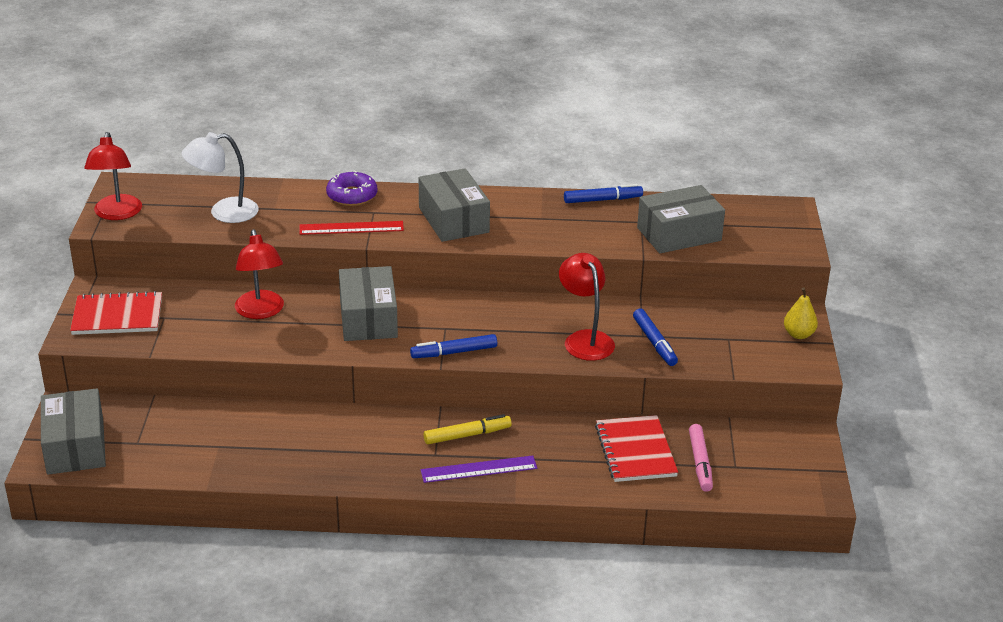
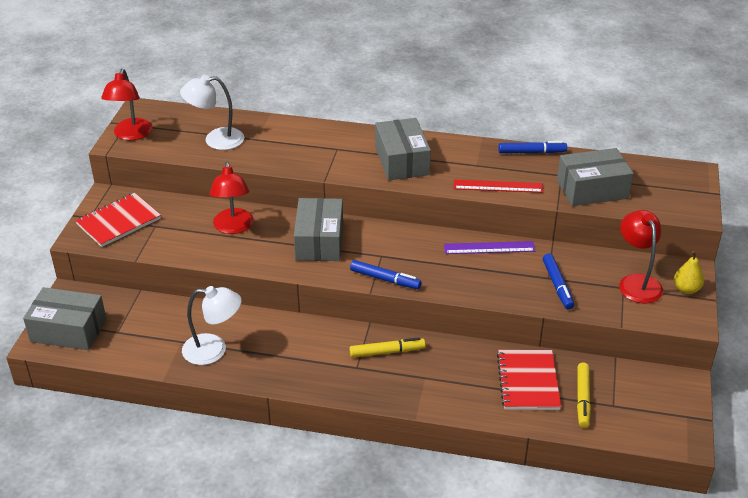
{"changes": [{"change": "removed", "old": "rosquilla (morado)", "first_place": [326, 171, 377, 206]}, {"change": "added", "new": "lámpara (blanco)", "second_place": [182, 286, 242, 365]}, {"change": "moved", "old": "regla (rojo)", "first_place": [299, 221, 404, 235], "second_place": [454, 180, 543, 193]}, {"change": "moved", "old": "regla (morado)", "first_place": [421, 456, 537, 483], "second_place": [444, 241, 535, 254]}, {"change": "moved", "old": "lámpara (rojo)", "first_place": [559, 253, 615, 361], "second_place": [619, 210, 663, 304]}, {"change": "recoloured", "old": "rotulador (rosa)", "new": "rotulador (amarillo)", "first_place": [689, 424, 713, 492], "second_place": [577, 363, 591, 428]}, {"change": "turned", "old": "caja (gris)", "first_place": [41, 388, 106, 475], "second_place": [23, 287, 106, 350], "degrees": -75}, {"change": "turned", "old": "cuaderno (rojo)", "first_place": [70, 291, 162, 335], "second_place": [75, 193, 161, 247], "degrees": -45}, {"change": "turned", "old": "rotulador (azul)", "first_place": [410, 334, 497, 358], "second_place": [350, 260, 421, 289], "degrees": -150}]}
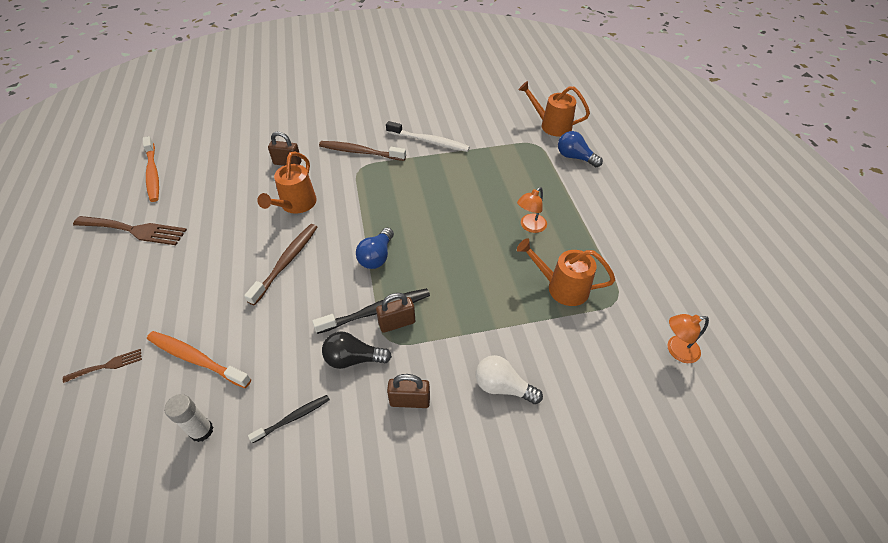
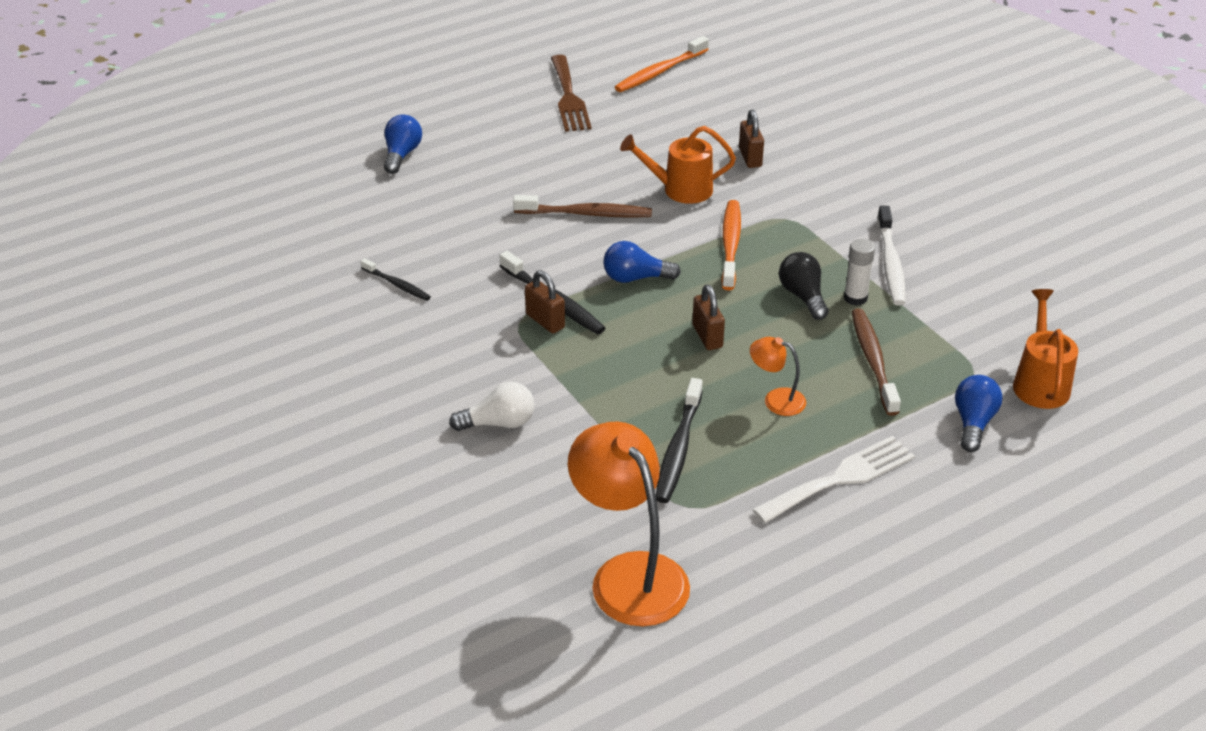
{"changes": [{"change": "added", "new": "tenedor (blanco)", "second_place": [752, 436, 915, 523]}, {"change": "moved", "old": "cepillo de dientes (naranja)", "first_place": [147, 331, 251, 388], "second_place": [721, 200, 741, 290]}, {"change": "moved", "old": "barra de pegamento (blanco)", "first_place": [164, 394, 213, 442], "second_place": [844, 239, 875, 306]}, {"change": "moved", "old": "cepillo de dientes (marrón)", "first_place": [319, 141, 406, 161], "second_place": [852, 308, 901, 416]}, {"change": "moved", "old": "bombilla (negro)", "first_place": [322, 331, 392, 369], "second_place": [779, 252, 829, 320]}, {"change": "moved", "old": "candado (marrón)", "first_place": [387, 374, 430, 408], "second_place": [692, 285, 725, 350]}, {"change": "replaced", "old": "tenedor (marrón)", "new": "bombilla (azul)", "first_place": [63, 349, 142, 383], "second_place": [384, 114, 422, 174]}, {"change": "replaced", "old": "regadera (naranja)", "new": "cepillo de dientes (negro)", "first_place": [517, 238, 615, 306], "second_place": [656, 378, 703, 503]}, {"change": "turned", "old": "bombilla (blanco)", "first_place": [476, 355, 543, 404], "second_place": [449, 382, 535, 431], "degrees": 75}, {"change": "resized", "old": "lámpara (naranja)", "first_place": [668, 314, 709, 363], "second_place": [568, 421, 690, 626], "factor": 2.08}]}
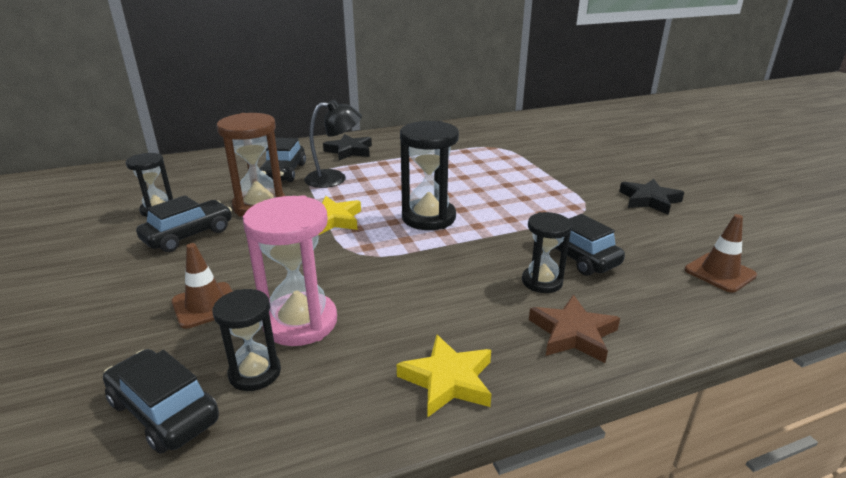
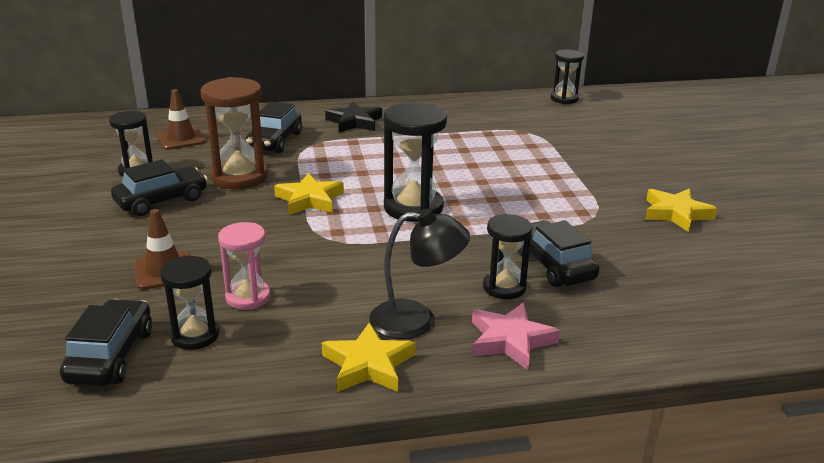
{"changes": [{"change": "added", "new": "reloj de arena (negro)", "second_place": [551, 49, 584, 104]}, {"change": "moved", "old": "lámpara (negro)", "first_place": [304, 100, 362, 188], "second_place": [369, 208, 470, 339]}, {"change": "moved", "old": "cono de tráfico (marrón)", "first_place": [684, 214, 757, 293], "second_place": [157, 89, 206, 150]}, {"change": "recoloured", "old": "estrella (marrón)", "new": "estrella (rosa)", "first_place": [529, 295, 620, 363], "second_place": [472, 303, 560, 370]}, {"change": "recoloured", "old": "estrella (negro)", "new": "estrella (amarillo)", "first_place": [619, 179, 684, 215], "second_place": [645, 189, 718, 232]}, {"change": "turned", "old": "coche (negro)", "first_place": [103, 349, 219, 454], "second_place": [60, 299, 152, 386], "degrees": 45}, {"change": "resized", "old": "reloj de arena (rosa)", "first_place": [243, 195, 337, 346], "second_place": [218, 222, 270, 310], "factor": 0.62}]}
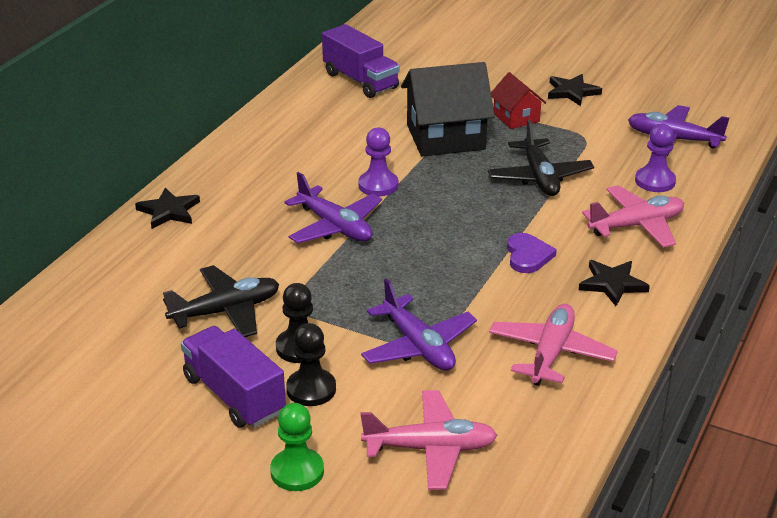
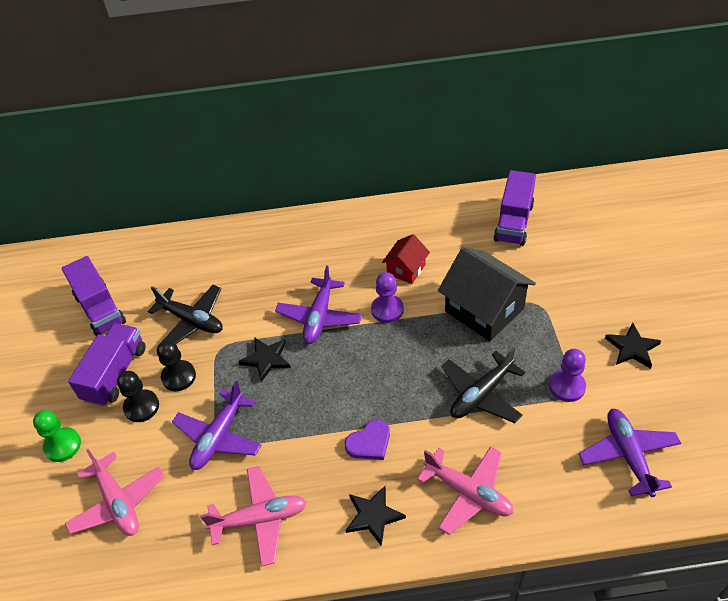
{"changes": [{"change": "added", "new": "camión (morado)", "second_place": [62, 256, 126, 336]}, {"change": "moved", "old": "estrella (negro)", "first_place": [135, 188, 200, 229], "second_place": [238, 337, 291, 382]}, {"change": "moved", "old": "casa (rojo)", "first_place": [491, 72, 546, 129], "second_place": [382, 234, 430, 284]}, {"change": "moved", "old": "peón (morado)", "first_place": [635, 124, 676, 192], "second_place": [549, 349, 586, 402]}]}
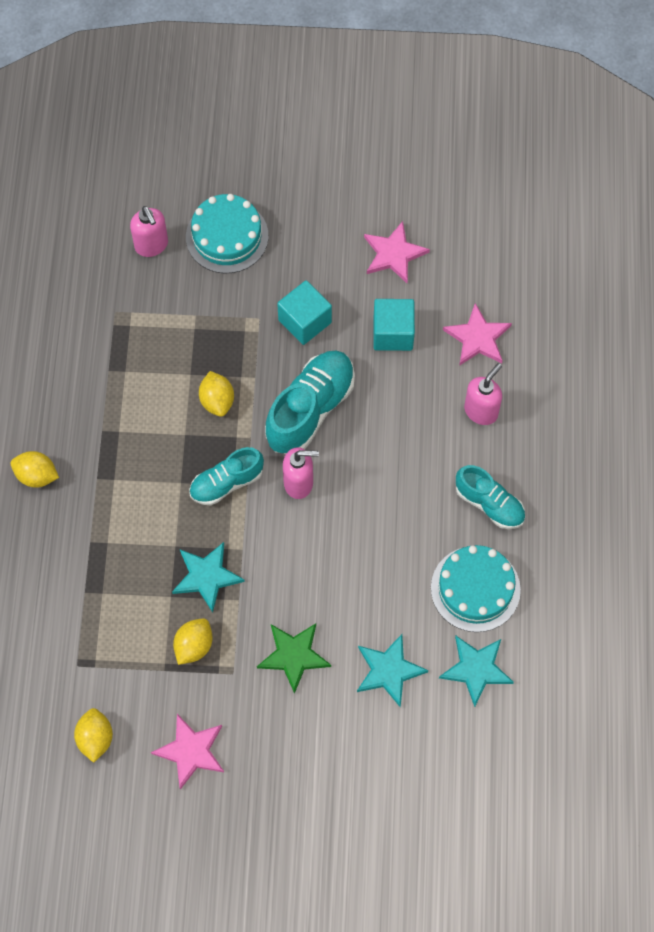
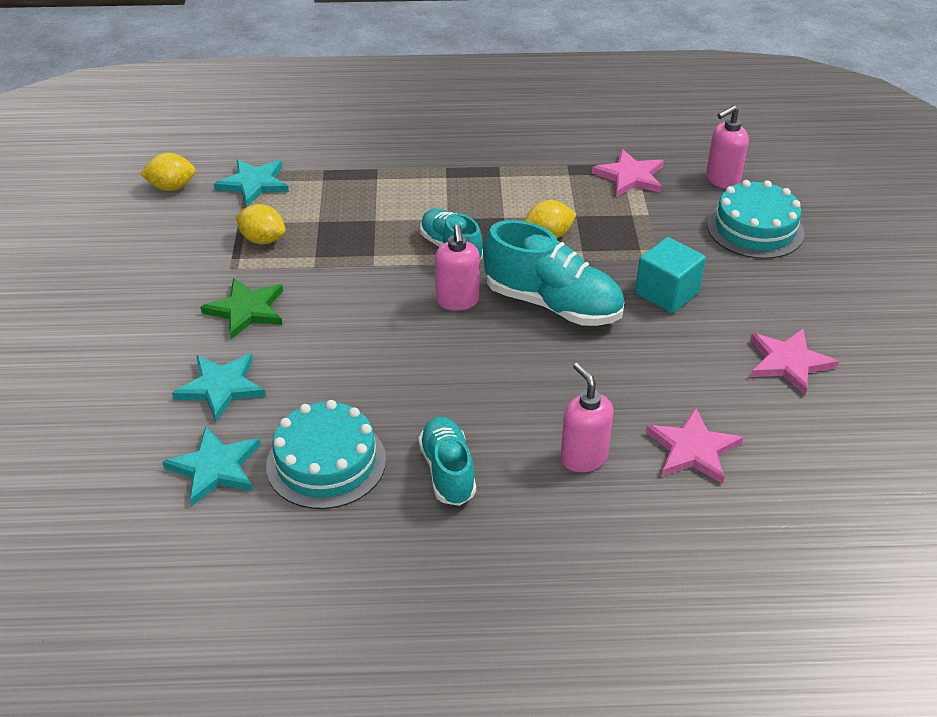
{"changes": [{"change": "removed", "old": "limón (amarillo)", "first_place": [11, 451, 59, 488]}, {"change": "removed", "old": "cubo (turquesa)", "first_place": [374, 299, 415, 351]}, {"change": "moved", "old": "estrella (rosa)", "first_place": [151, 714, 224, 790], "second_place": [592, 149, 664, 197]}, {"change": "moved", "old": "estrella (turquesa)", "first_place": [172, 542, 245, 612], "second_place": [214, 159, 289, 207]}, {"change": "turned", "old": "zapato (turquesa)", "first_place": [456, 465, 525, 529], "second_place": [418, 417, 476, 506], "degrees": 135}, {"change": "turned", "old": "dispensador de jabón (rosa)", "first_place": [464, 363, 502, 425], "second_place": [560, 362, 614, 472], "degrees": -150}]}
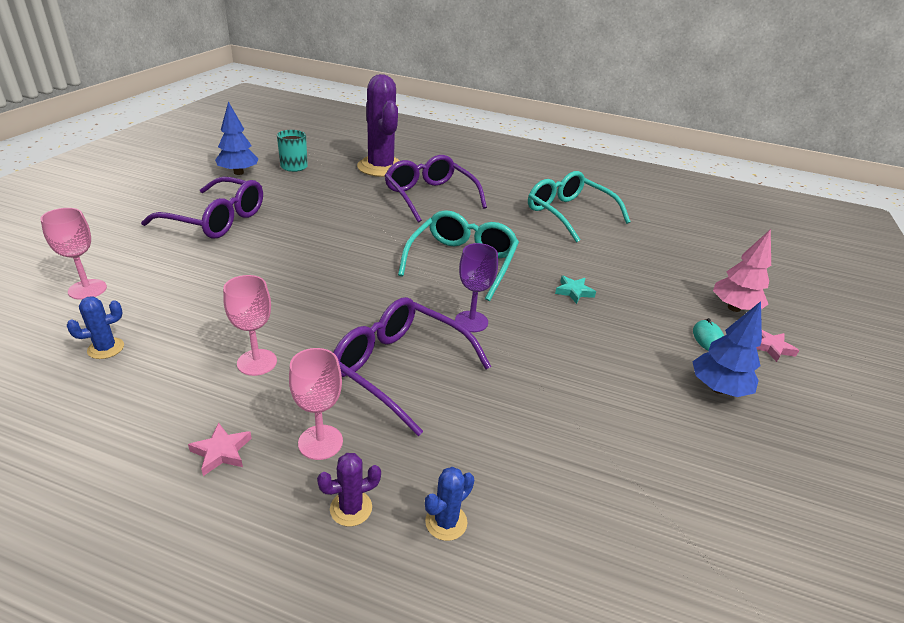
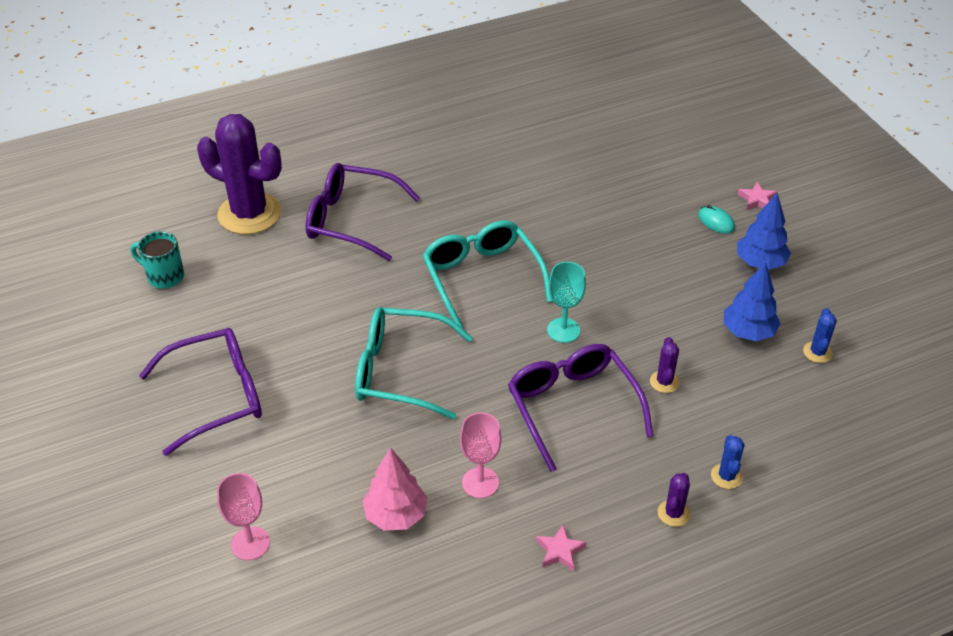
{"changes": [{"change": "removed", "old": "copa (rosa)", "first_place": [289, 348, 343, 460]}, {"change": "removed", "old": "estrella (turquesa)", "first_place": [555, 276, 596, 304]}, {"change": "added", "new": "cactus (morado)", "second_place": [650, 337, 680, 393]}, {"change": "moved", "old": "cactus (azul)", "first_place": [67, 297, 124, 359], "second_place": [803, 308, 837, 363]}, {"change": "moved", "old": "árbol (azul)", "first_place": [215, 101, 259, 175], "second_place": [724, 262, 781, 341]}, {"change": "moved", "old": "gafas (turquesa)", "first_place": [528, 171, 631, 243], "second_place": [355, 307, 473, 419]}, {"change": "moved", "old": "árbol (rosa)", "first_place": [713, 229, 771, 312], "second_place": [362, 447, 428, 531]}, {"change": "recoloured", "old": "copa (morado)", "new": "copa (turquesa)", "first_place": [455, 243, 498, 332], "second_place": [547, 262, 586, 343]}, {"change": "turned", "old": "gafas (morado)", "first_place": [333, 297, 491, 436], "second_place": [508, 344, 653, 472], "degrees": 75}]}
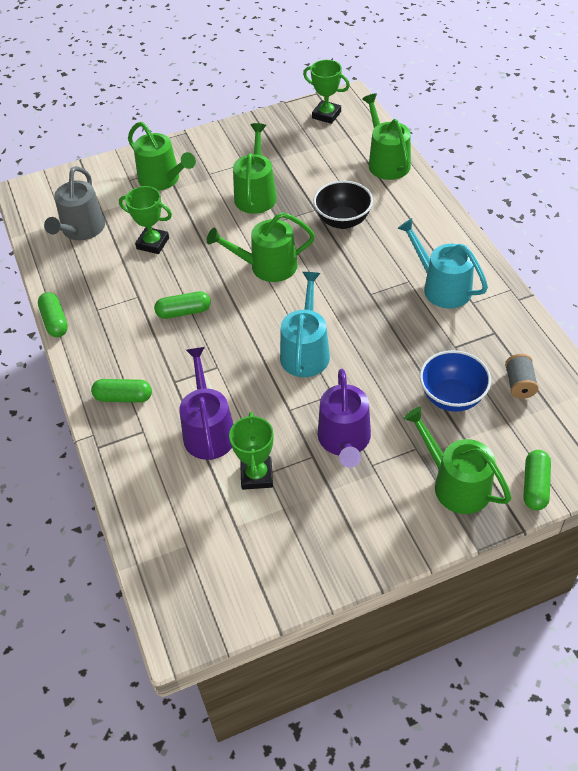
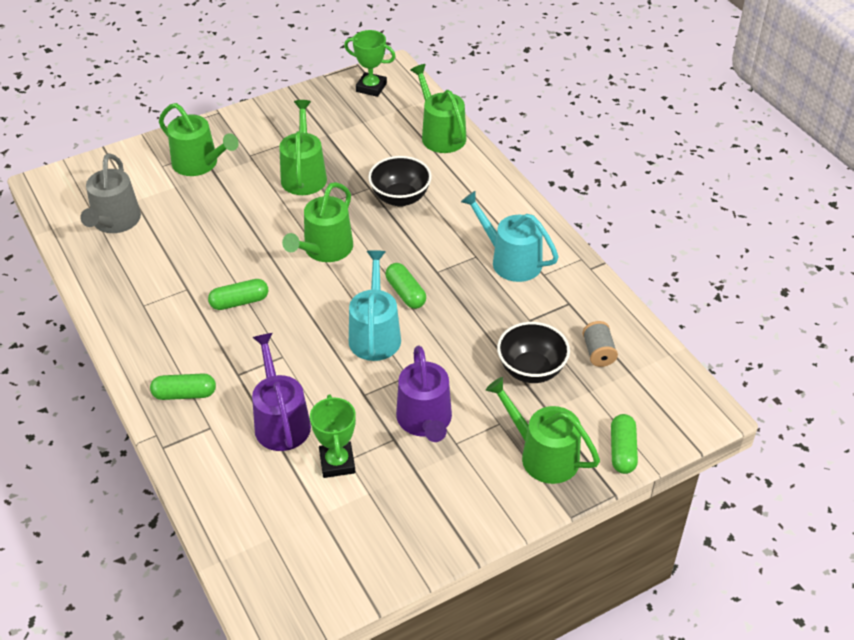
{"changes": [{"change": "removed", "old": "trofeo (verde)", "first_place": [119, 186, 172, 254]}, {"change": "moved", "old": "cápsula (verde)", "first_place": [38, 292, 68, 337], "second_place": [385, 263, 426, 309]}, {"change": "recoloured", "old": "cuenco (azul)", "new": "cuenco (negro)", "first_place": [420, 350, 491, 412], "second_place": [497, 322, 570, 383]}, {"change": "turned", "old": "regadera (verde)", "first_place": [207, 212, 315, 282], "second_place": [282, 182, 353, 262], "degrees": -45}]}
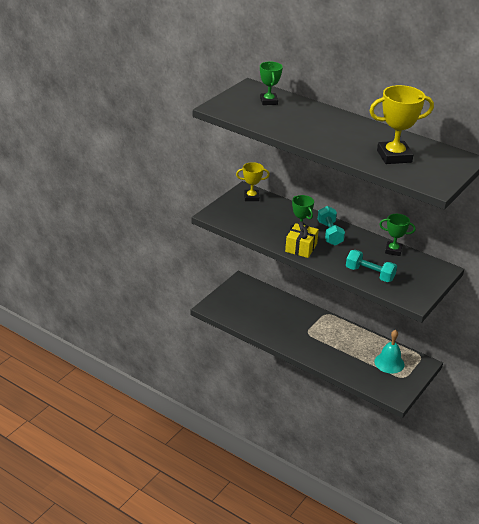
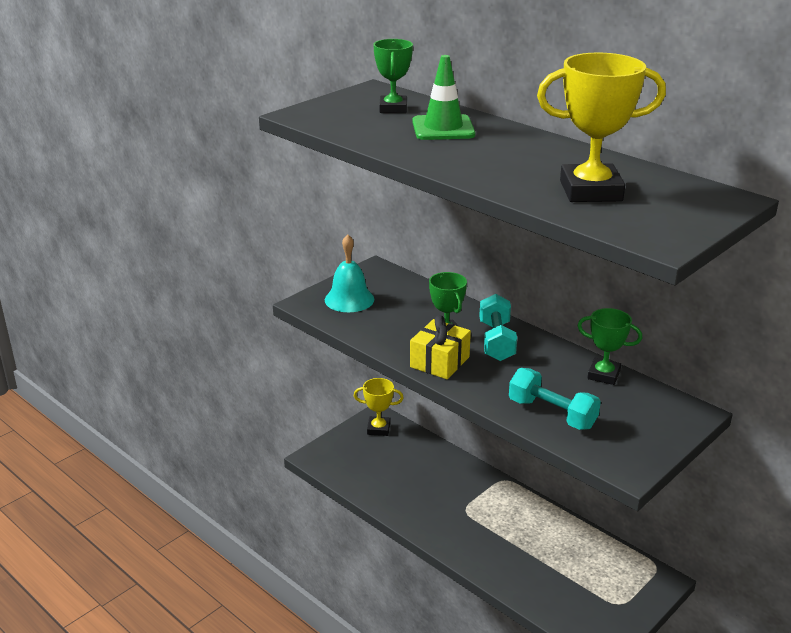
{"changes": [{"change": "added", "new": "cono de tráfico (verde)", "second_place": [412, 55, 475, 140]}, {"change": "moved", "old": "trofeo (amarillo)", "first_place": [236, 162, 270, 201], "second_place": [354, 378, 404, 436]}, {"change": "moved", "old": "campana (turquesa)", "first_place": [374, 330, 405, 373], "second_place": [325, 234, 374, 312]}]}
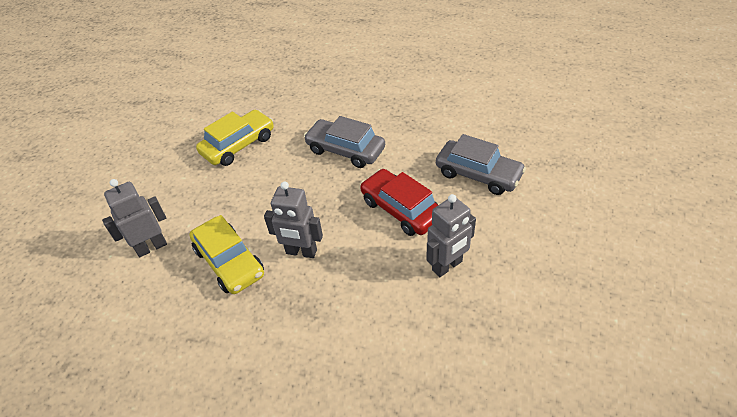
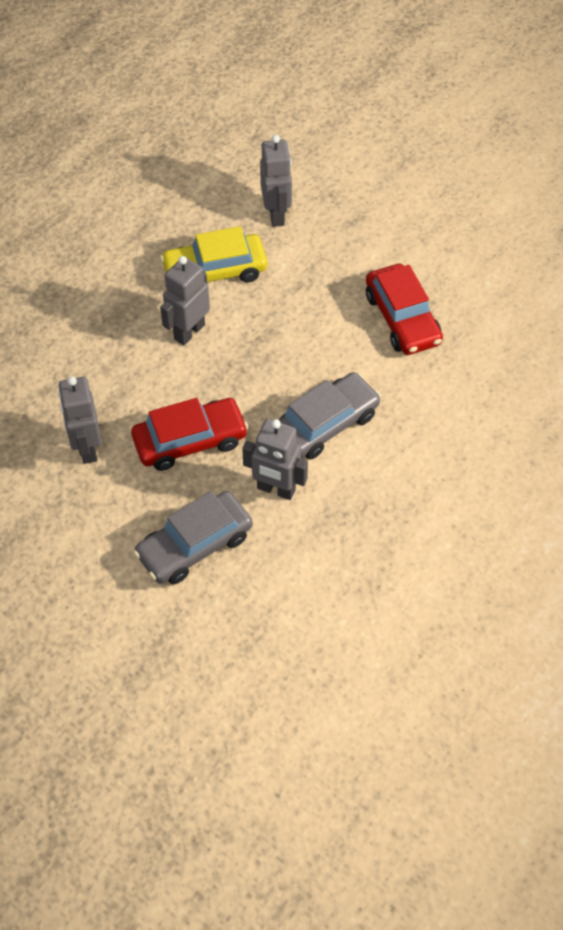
{"changes": [{"change": "added", "new": "robot (gris)", "second_place": [242, 419, 308, 500]}, {"change": "recoloured", "old": "coche (amarillo)", "new": "coche (rojo)", "first_place": [196, 110, 274, 166], "second_place": [366, 264, 443, 355]}]}
